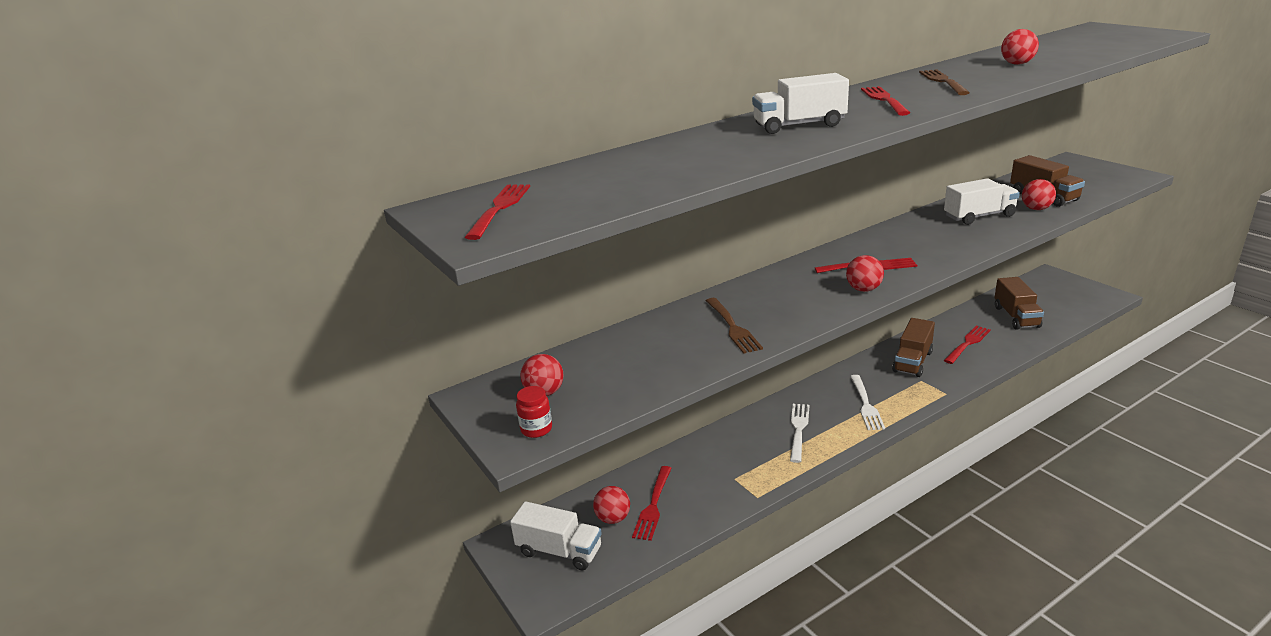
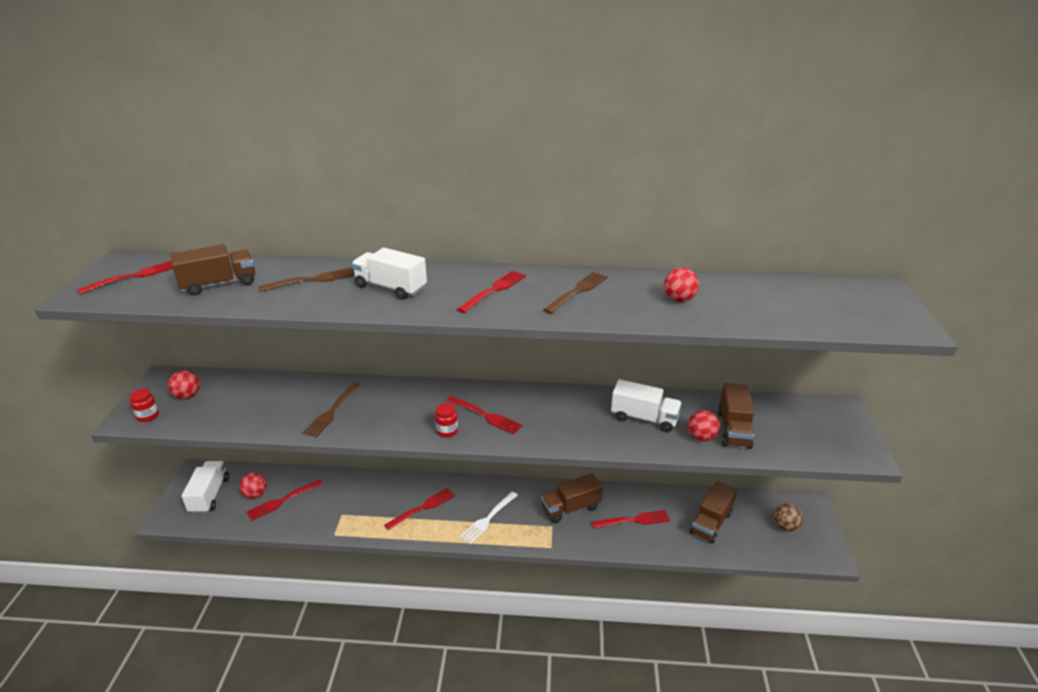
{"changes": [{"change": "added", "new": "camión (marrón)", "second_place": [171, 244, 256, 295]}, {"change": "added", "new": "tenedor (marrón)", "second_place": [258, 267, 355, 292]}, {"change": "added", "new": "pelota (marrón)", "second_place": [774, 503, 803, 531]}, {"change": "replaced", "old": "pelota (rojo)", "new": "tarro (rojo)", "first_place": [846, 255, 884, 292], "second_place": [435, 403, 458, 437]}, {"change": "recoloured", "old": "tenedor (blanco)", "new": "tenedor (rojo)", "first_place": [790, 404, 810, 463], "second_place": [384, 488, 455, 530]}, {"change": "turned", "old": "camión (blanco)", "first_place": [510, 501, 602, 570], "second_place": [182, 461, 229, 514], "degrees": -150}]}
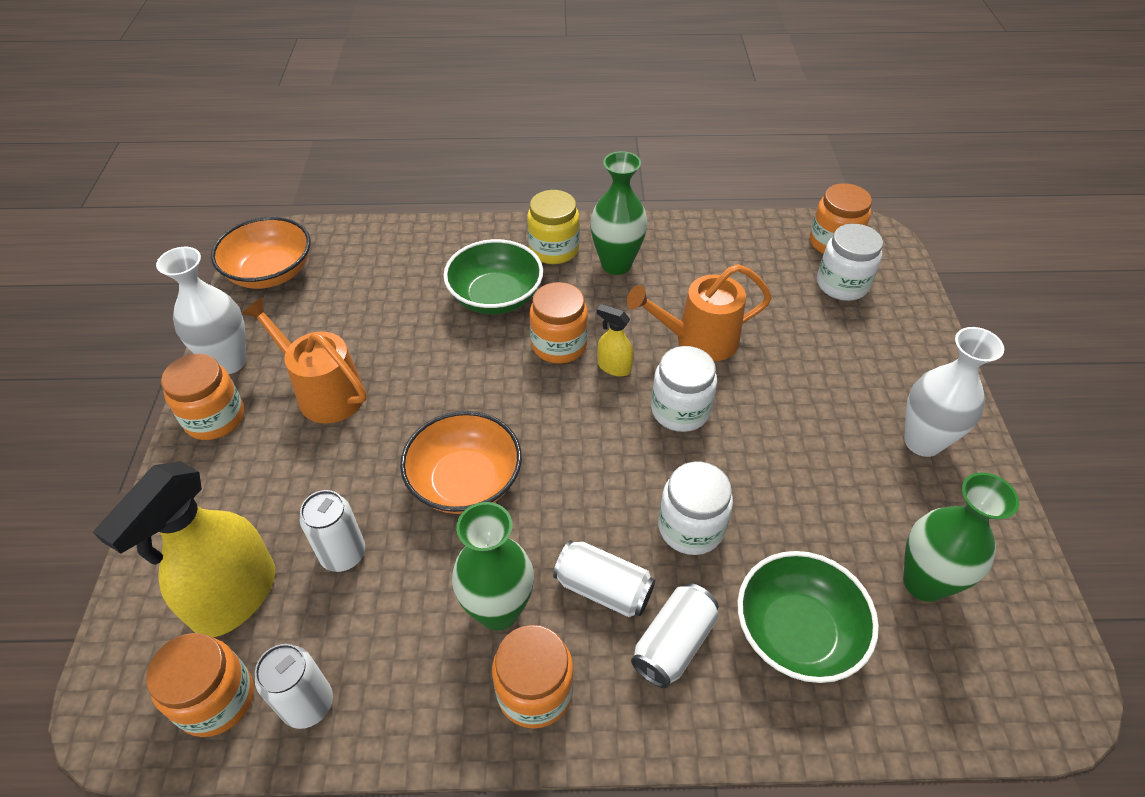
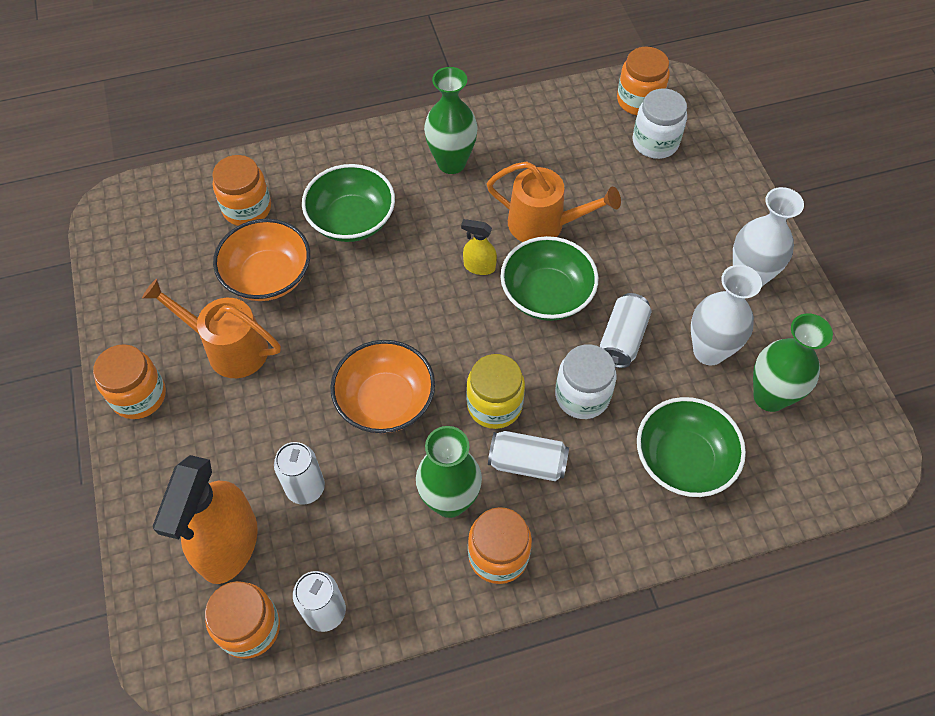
{"changes": [{"change": "moved", "old": "florero (blanco)", "first_place": [156, 247, 246, 374], "second_place": [691, 265, 762, 365]}, {"change": "moved", "old": "cuenco (naranja)", "first_place": [211, 217, 311, 289], "second_place": [213, 219, 310, 301]}, {"change": "moved", "old": "tarro (amarillo)", "first_place": [527, 190, 580, 264], "second_place": [466, 354, 525, 429]}, {"change": "moved", "old": "tarro (naranja)", "first_place": [530, 282, 588, 364], "second_place": [212, 155, 271, 226]}, {"change": "moved", "old": "lata (blanco)", "first_place": [631, 583, 719, 688], "second_place": [600, 293, 651, 368]}, {"change": "replaced", "old": "tarro (blanco)", "new": "cuenco (verde)", "first_place": [651, 346, 717, 432], "second_place": [500, 236, 598, 321]}, {"change": "recoloured", "old": "pulverizador (amarillo)", "new": "pulverizador (naranja)", "first_place": [93, 461, 276, 638], "second_place": [153, 455, 258, 584]}, {"change": "turned", "old": "regadera (naranja)", "first_place": [627, 264, 772, 362], "second_place": [487, 161, 621, 242], "degrees": -135}]}
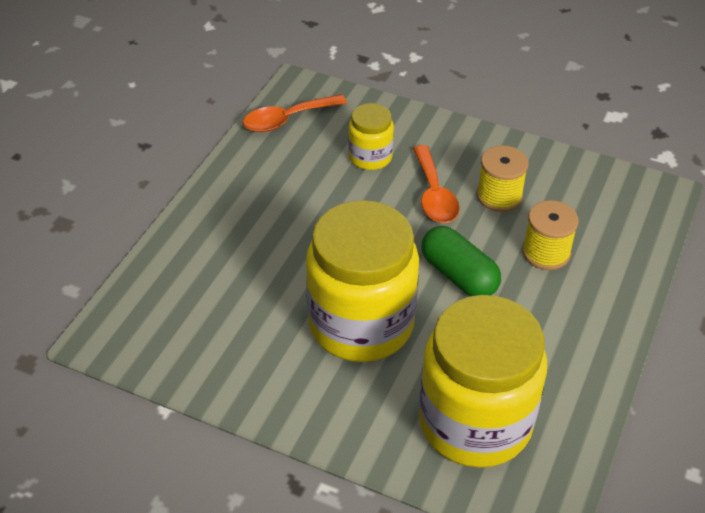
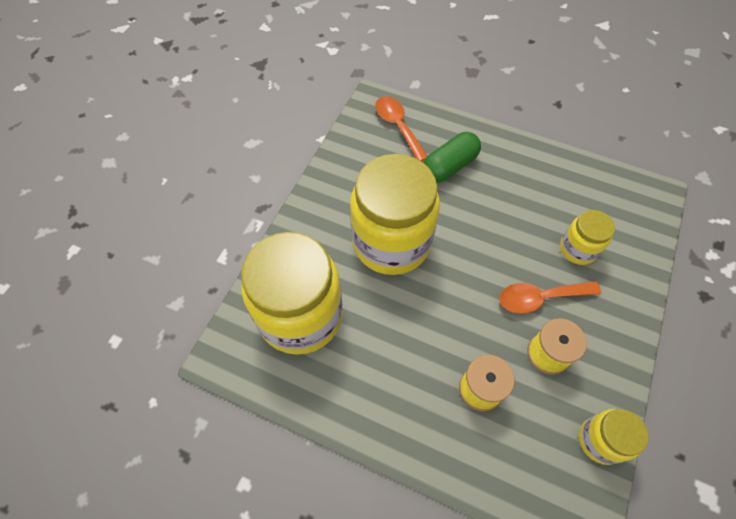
{"changes": [{"change": "added", "new": "tarro (amarillo)", "second_place": [579, 409, 648, 465]}, {"change": "moved", "old": "cuchara (naranja)", "first_place": [243, 94, 347, 132], "second_place": [375, 96, 428, 162]}, {"change": "moved", "old": "cápsula (verde)", "first_place": [421, 226, 501, 296], "second_place": [424, 132, 481, 183]}]}
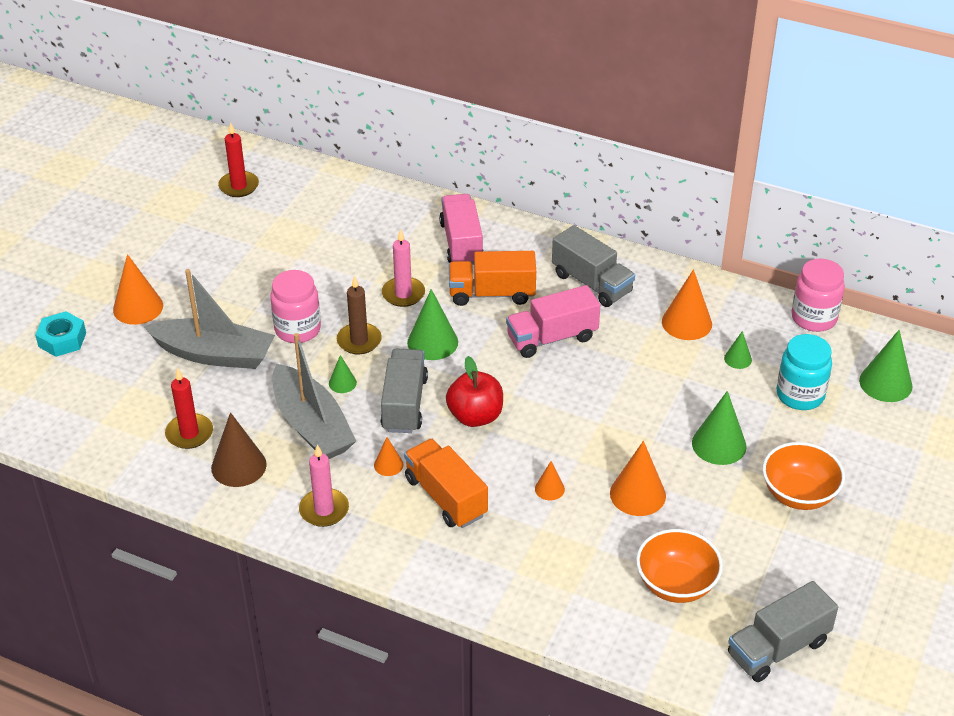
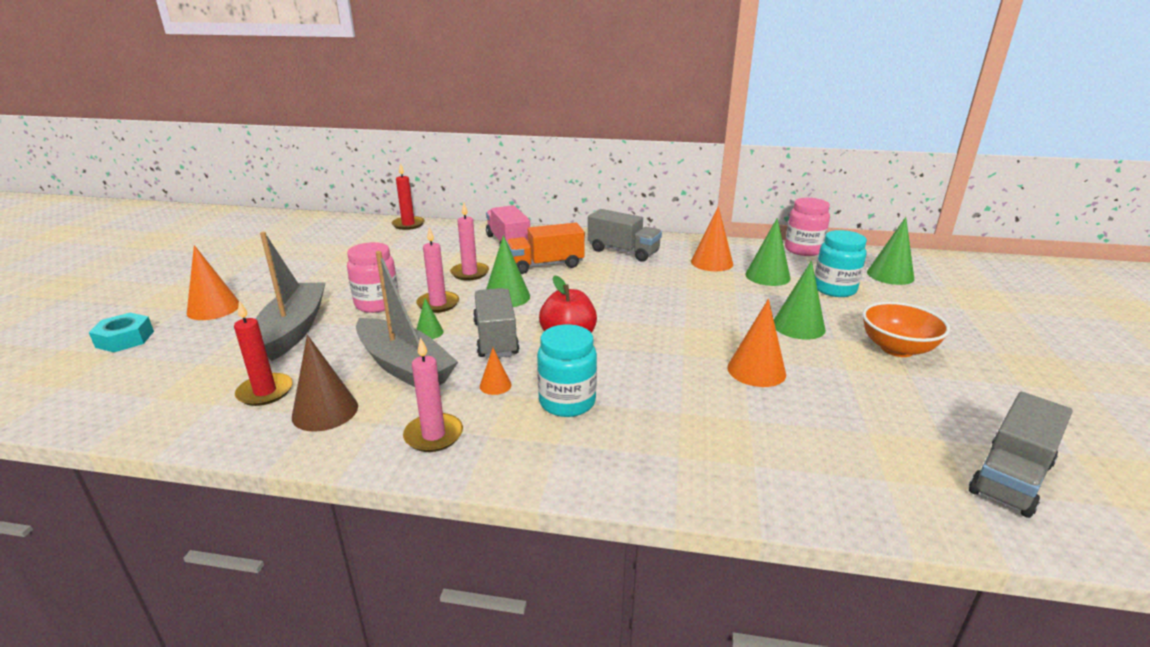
{"changes": [{"change": "removed", "old": "camión (rosa)", "first_place": [506, 285, 600, 358]}, {"change": "removed", "old": "cono (naranja)", "first_place": [535, 461, 565, 500]}, {"change": "removed", "old": "cuenco (naranja)", "first_place": [636, 529, 723, 603]}, {"change": "moved", "old": "vela (rojo)", "first_place": [218, 122, 259, 197], "second_place": [392, 163, 425, 230]}, {"change": "replaced", "old": "camión (naranja)", "new": "tarro (turquesa)", "first_place": [404, 439, 488, 528], "second_place": [537, 324, 597, 417]}, {"change": "recoloured", "old": "vela (marrón)", "new": "vela (rosa)", "first_place": [337, 275, 382, 354], "second_place": [416, 227, 459, 313]}, {"change": "turned", "old": "barco (gris)", "first_place": [144, 269, 275, 369], "second_place": [256, 232, 325, 361], "degrees": -90}, {"change": "resized", "old": "cono (verde)", "first_place": [724, 331, 752, 369], "second_place": [745, 218, 791, 286], "factor": 1.86}]}
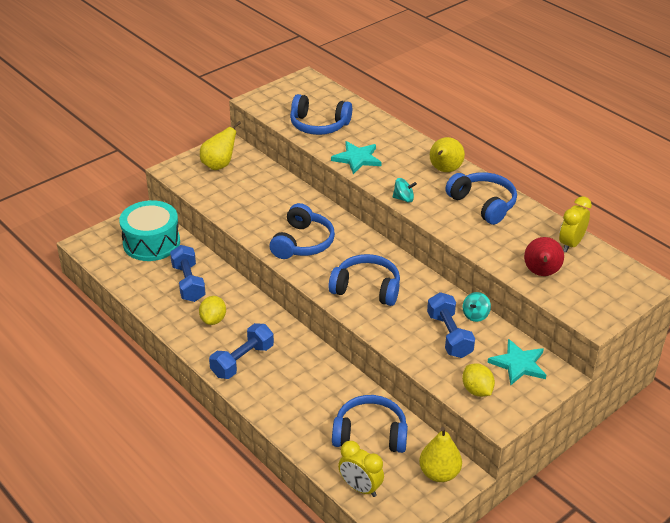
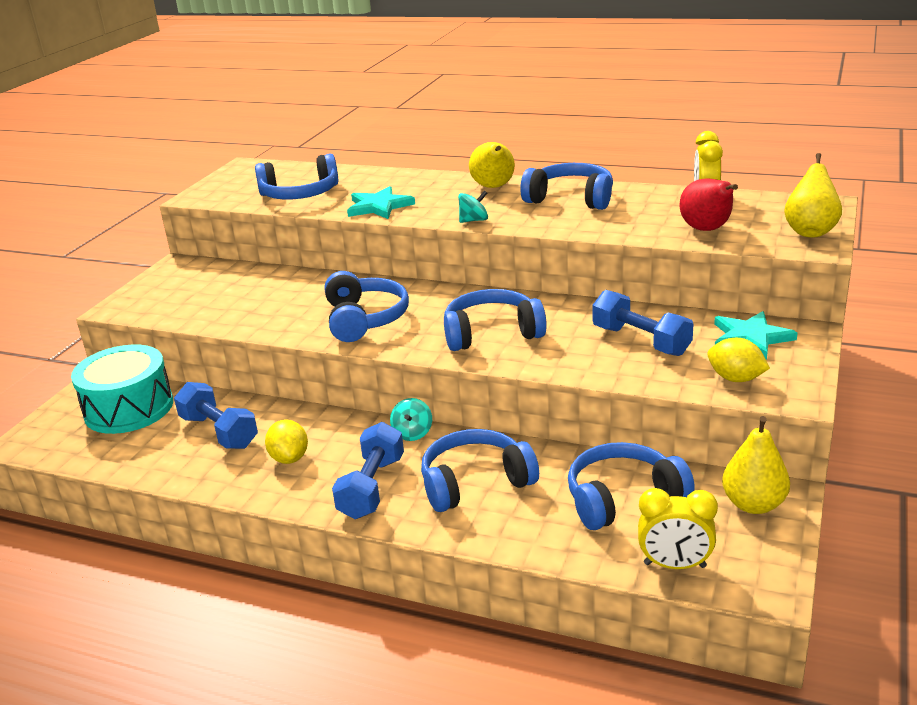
{"changes": [{"change": "added", "new": "auriculares (azul)", "second_place": [421, 429, 539, 512]}, {"change": "moved", "old": "pera (amarillo)", "first_place": [200, 121, 241, 170], "second_place": [784, 153, 842, 238]}, {"change": "moved", "old": "peonza (turquesa)", "first_place": [462, 292, 491, 322], "second_place": [390, 398, 432, 441]}]}
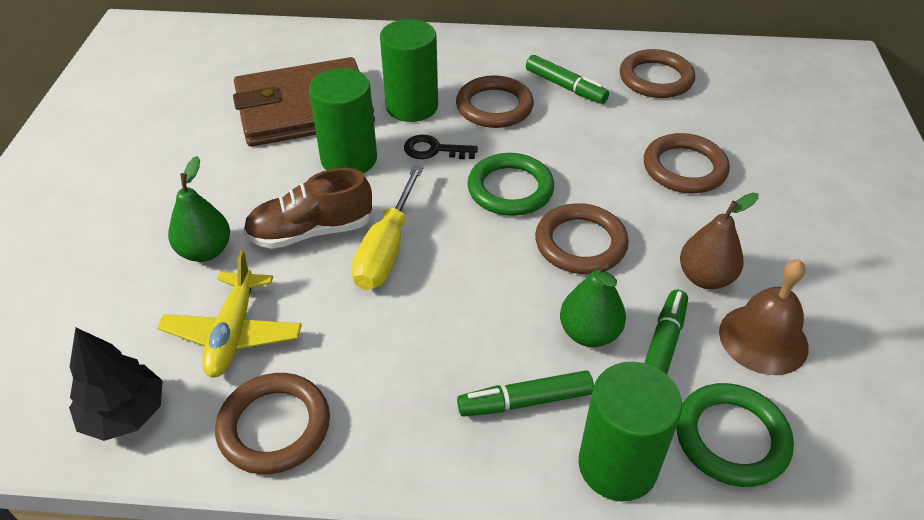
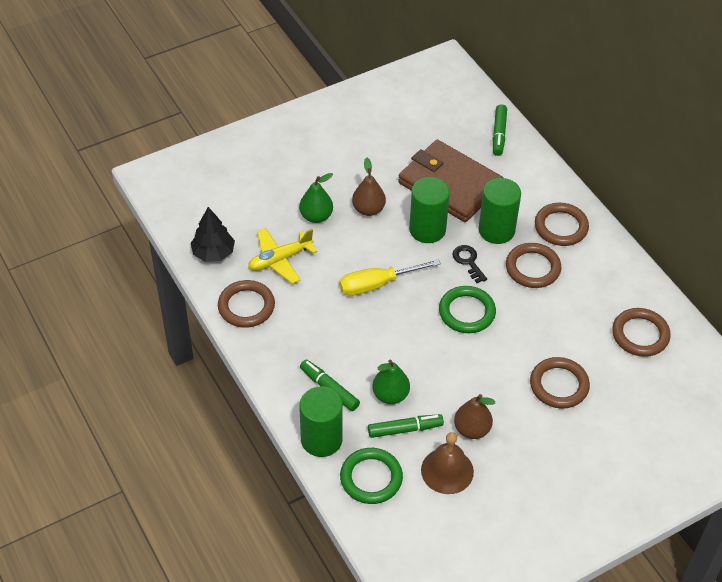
{"changes": [{"change": "removed", "old": "zapato (marrón)", "first_place": [243, 168, 372, 249]}, {"change": "added", "new": "pera (marrón)", "second_place": [352, 157, 386, 216]}, {"change": "moved", "old": "rotulador (verde)", "first_place": [526, 55, 609, 104], "second_place": [493, 104, 507, 156]}, {"change": "moved", "old": "anillo (marrón)", "first_place": [535, 203, 629, 274], "second_place": [535, 203, 589, 246]}]}
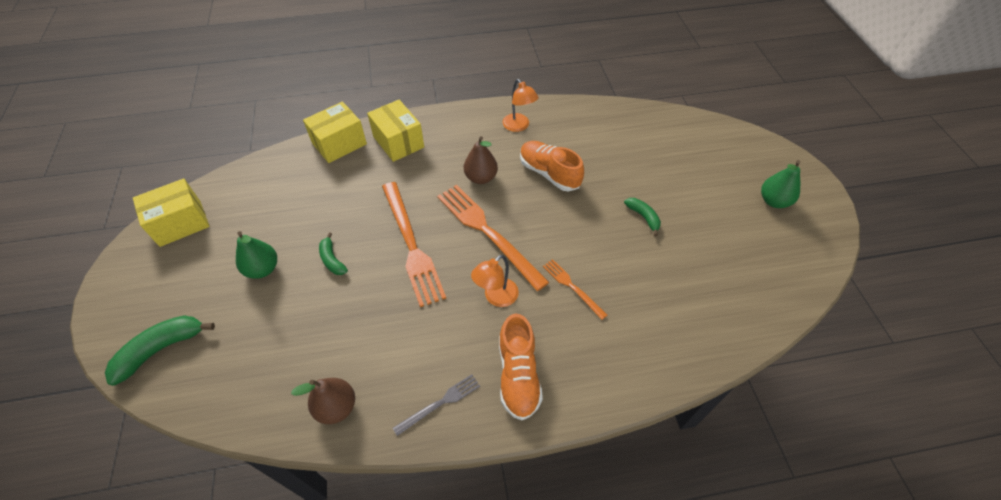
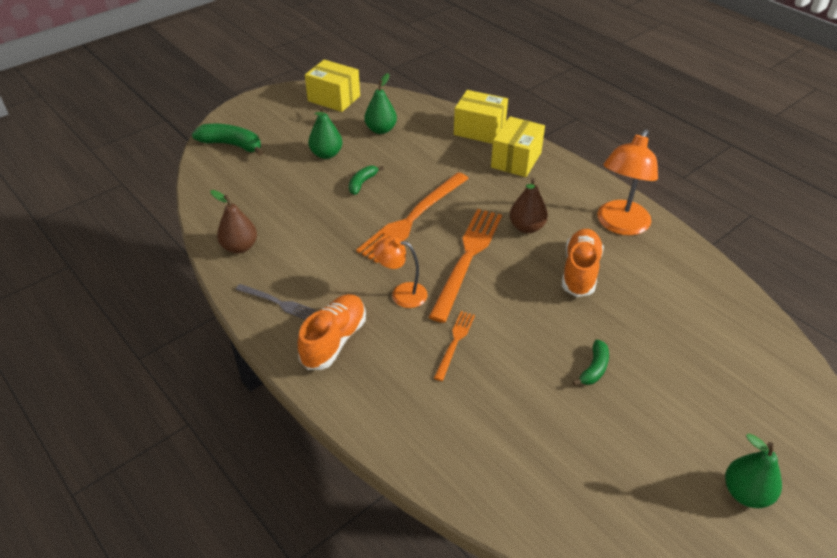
{"changes": [{"change": "added", "new": "pera (verde)", "second_place": [364, 73, 397, 134]}, {"change": "turned", "old": "zapato (naranja)", "first_place": [499, 314, 543, 420], "second_place": [298, 294, 366, 370], "degrees": 150}, {"change": "resized", "old": "lámpara (naranja)", "first_place": [502, 79, 538, 132], "second_place": [597, 129, 658, 235], "factor": 1.66}]}
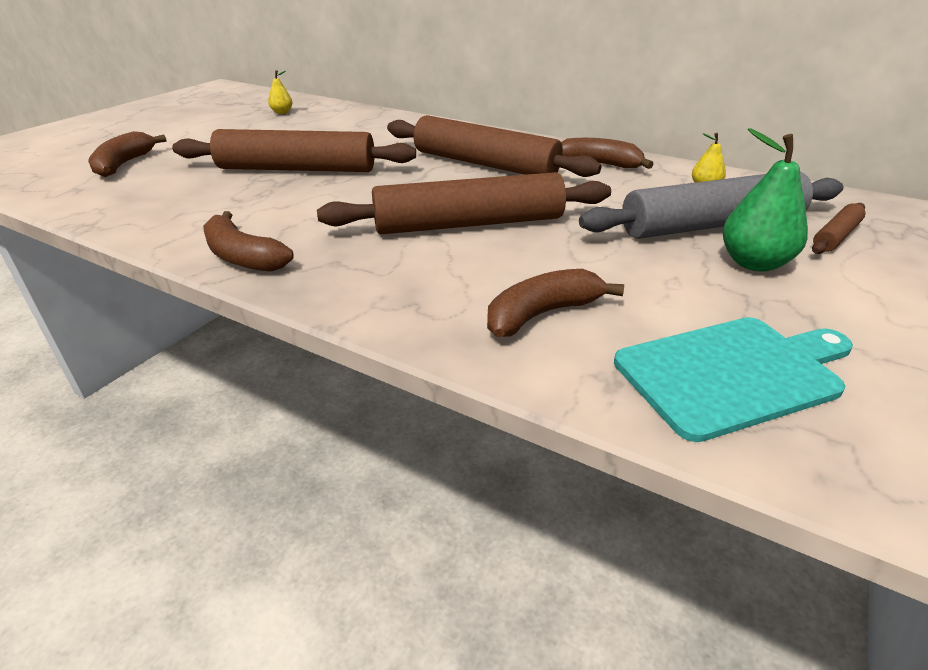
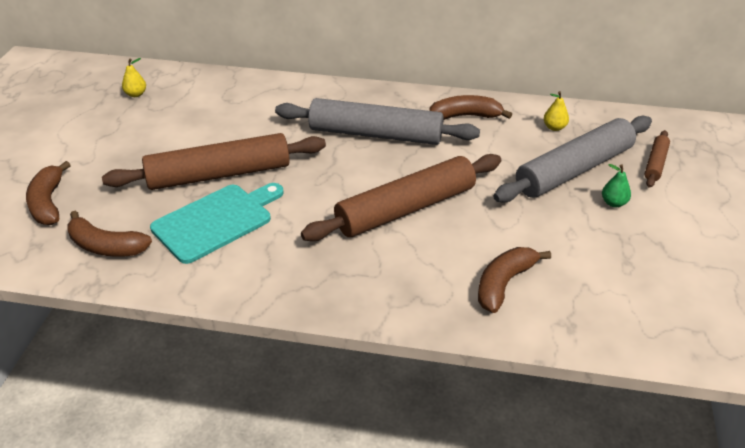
{"changes": [{"change": "moved", "old": "plátano (marrón)", "first_place": [203, 211, 294, 272], "second_place": [67, 211, 152, 257]}, {"change": "moved", "old": "tabla de cortar (turquesa)", "first_place": [614, 317, 853, 442], "second_place": [150, 183, 284, 264]}, {"change": "recoloured", "old": "rodillo (marrón)", "new": "rodillo (gris)", "first_place": [387, 115, 601, 177], "second_place": [275, 98, 480, 145]}, {"change": "resized", "old": "pera (verde)", "first_place": [722, 128, 808, 272], "second_place": [602, 164, 631, 207], "factor": 0.54}]}
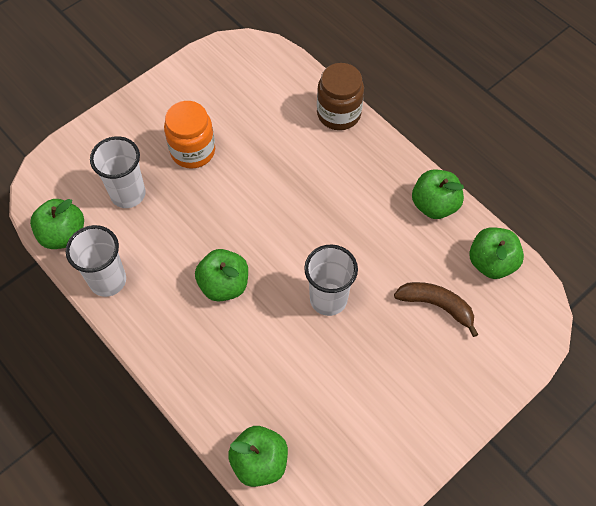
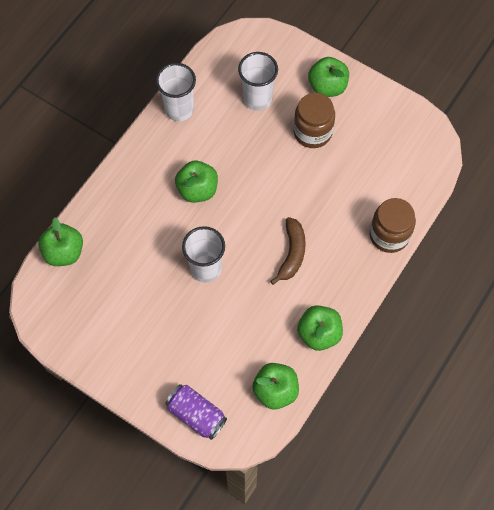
{"changes": [{"change": "added", "new": "lata (morado)", "second_place": [165, 384, 227, 440]}, {"change": "moved", "old": "manzana (verde)", "first_place": [30, 199, 84, 249], "second_place": [308, 57, 349, 97]}, {"change": "moved", "old": "plátano (marrón)", "first_place": [394, 282, 479, 337], "second_place": [270, 217, 306, 285]}, {"change": "recoloured", "old": "tarro (naranja)", "new": "tarro (marrón)", "first_place": [164, 101, 215, 169], "second_place": [294, 93, 335, 148]}]}
